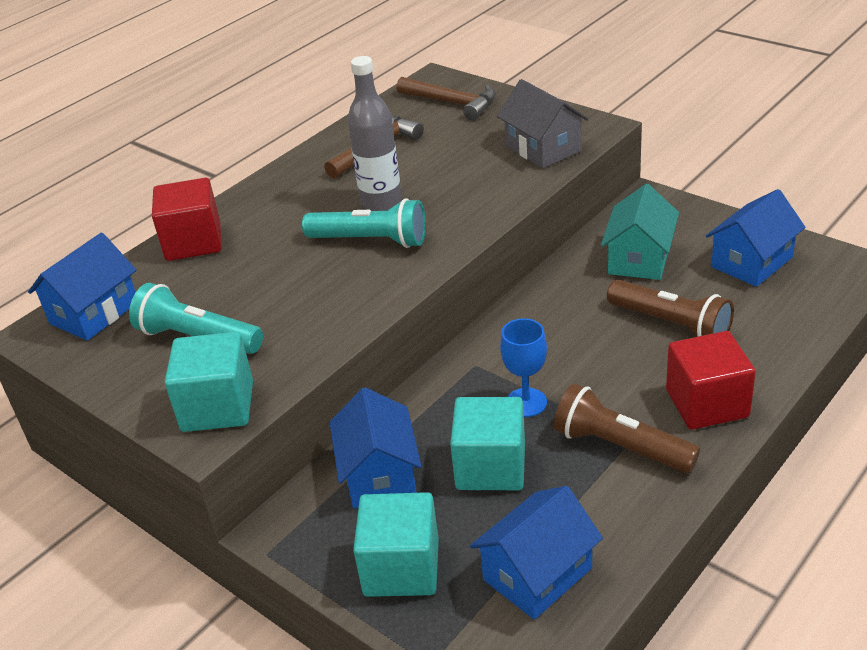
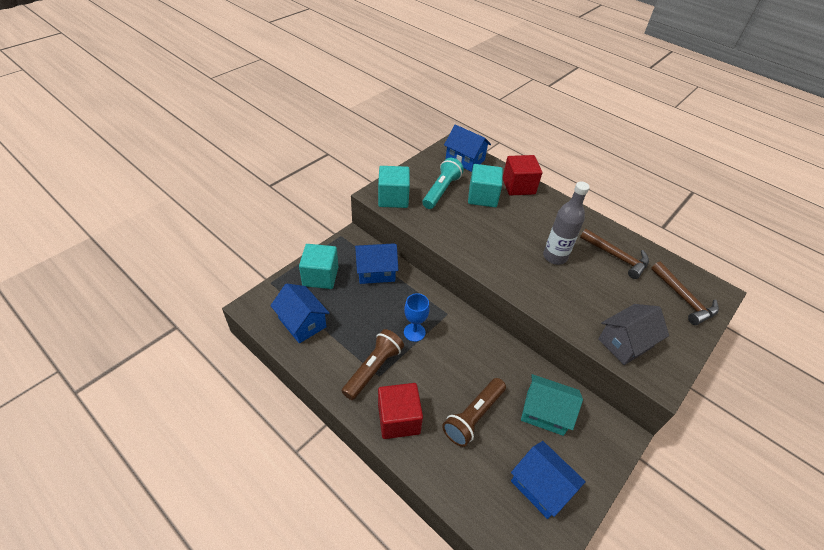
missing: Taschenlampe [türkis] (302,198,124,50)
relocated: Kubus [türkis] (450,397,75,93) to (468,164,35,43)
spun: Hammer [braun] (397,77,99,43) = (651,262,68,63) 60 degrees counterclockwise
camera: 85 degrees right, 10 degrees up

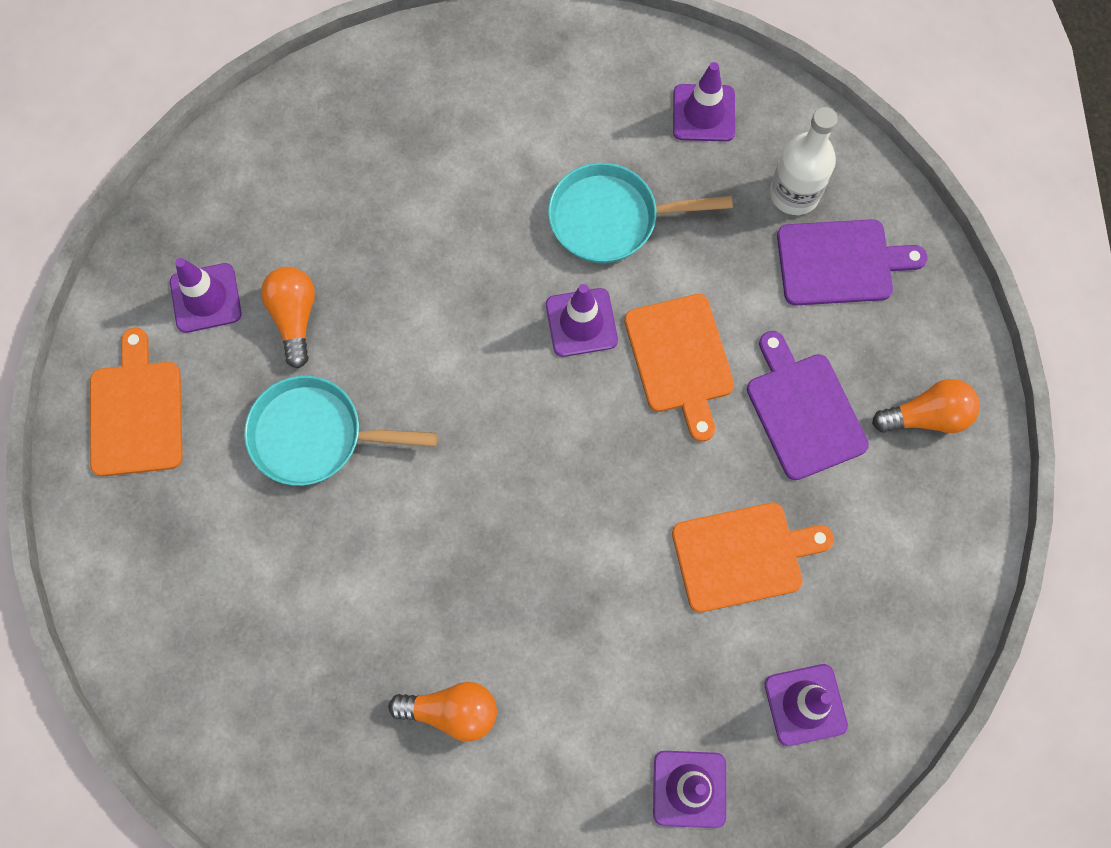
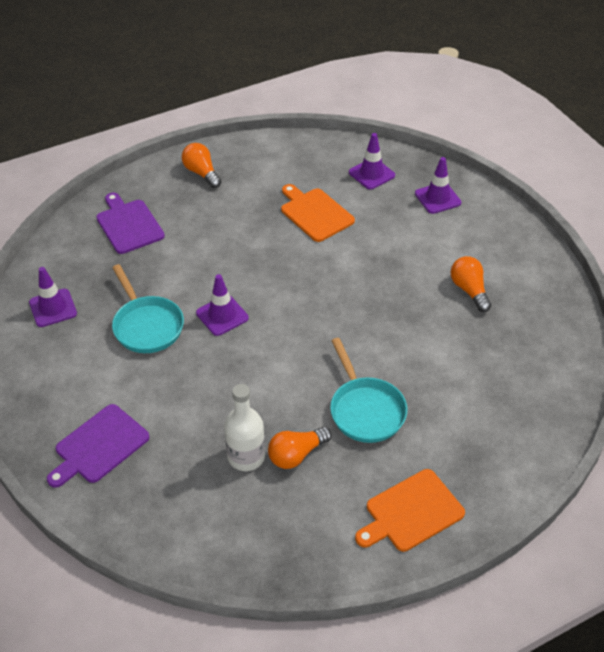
missing: Leitkegel [lila] (170,258,72,75); Schneidebrett [orange] (624,294,110,148)
relocated: Schneidebrett [lila] (747,331,122,149) to (47,404,103,84); Flasche [weiß] (770,107,68,108) to (224,384,41,87)
camera: 115 degrees left, 25 degrees down

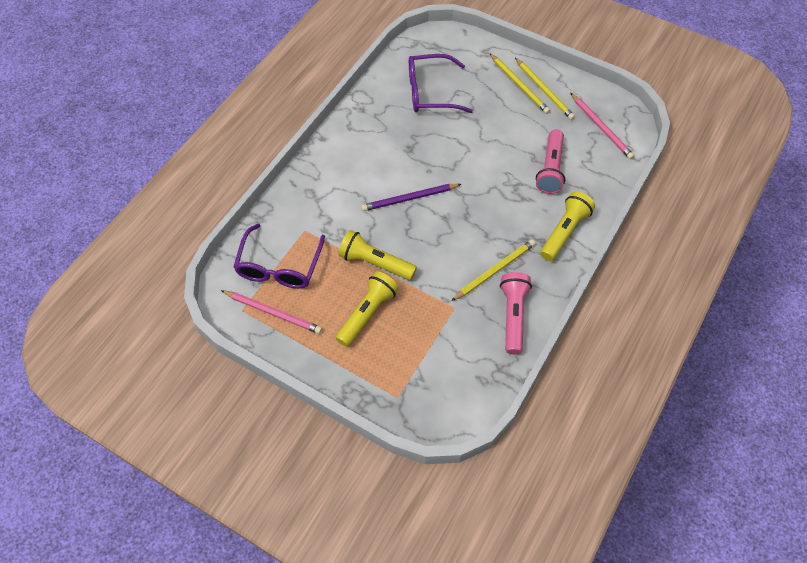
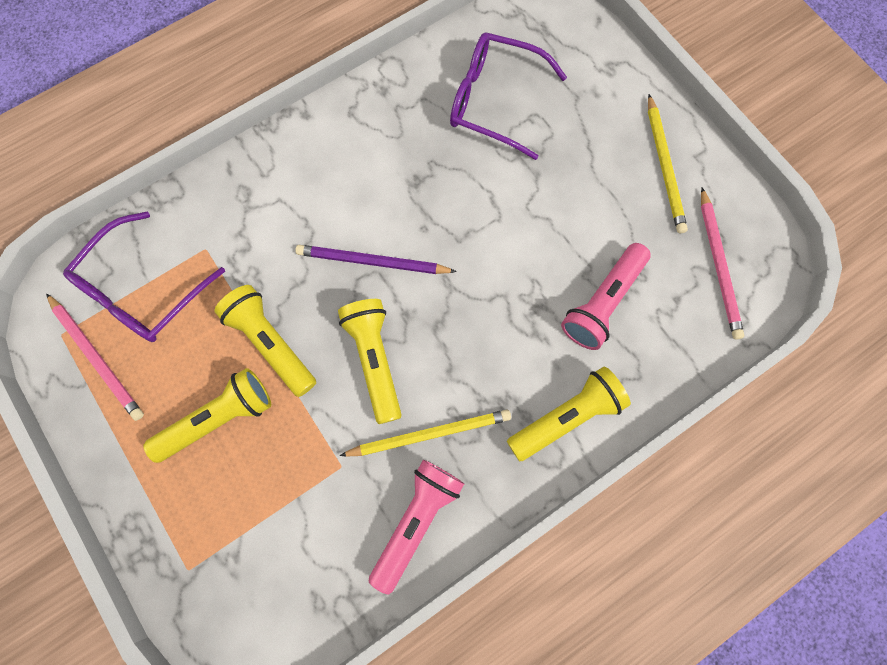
missing: Bleistift [gelb] (490,53,60,61)
appeared: Taschenlampe [gelb] (338,299,64,125)
camera: 25 degrees right, 15 degrees up

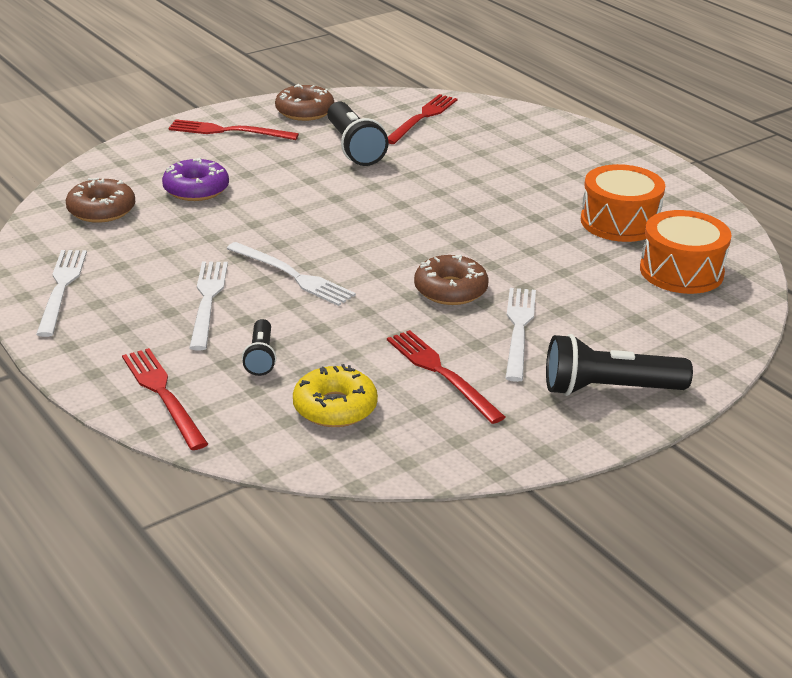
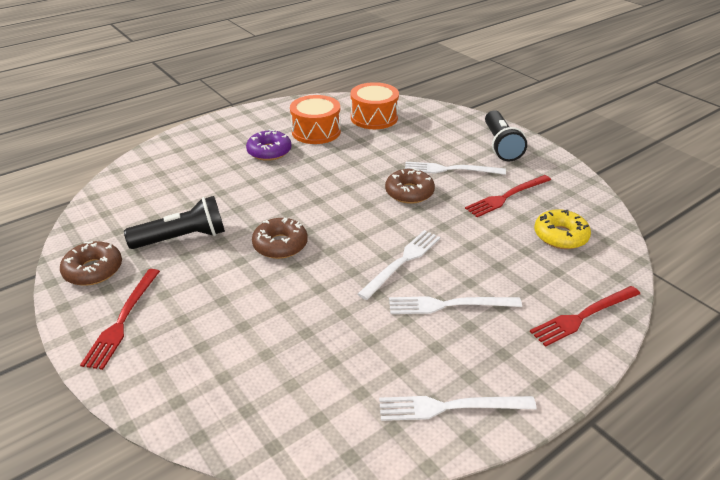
missing: Taschenlampe [schwarz] (242,319,34,57); Gabel [rot] (388,94,69,50)
relocated: Donut [braun] (66,178,69,45) to (252,218,56,41); Donut [lila] (162,158,67,43) to (246,129,46,32)
camera: 90 degrees left, 5 degrees up

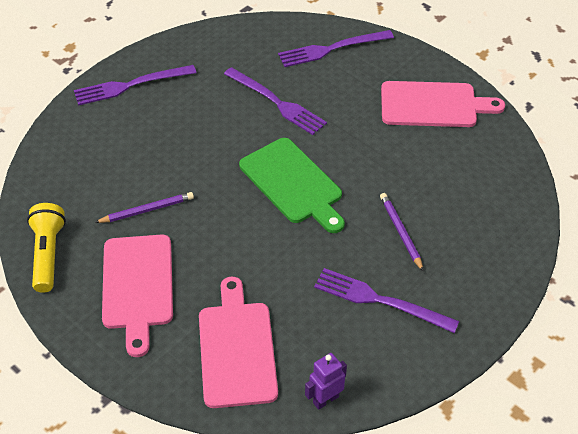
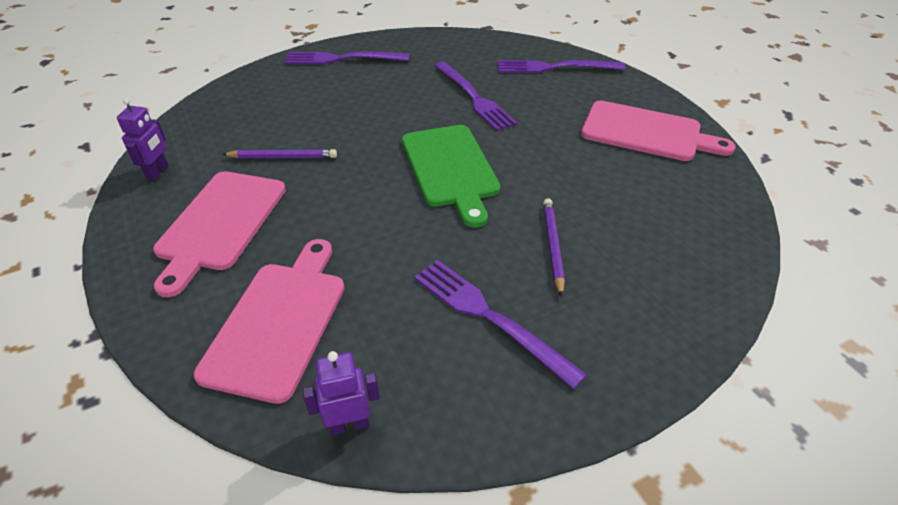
exchanged: Taschenlampe [gelb] (27,203,39,90) to Roboter [lila] (117,98,51,82)
camera: 20 degrees right, 5 degrees down

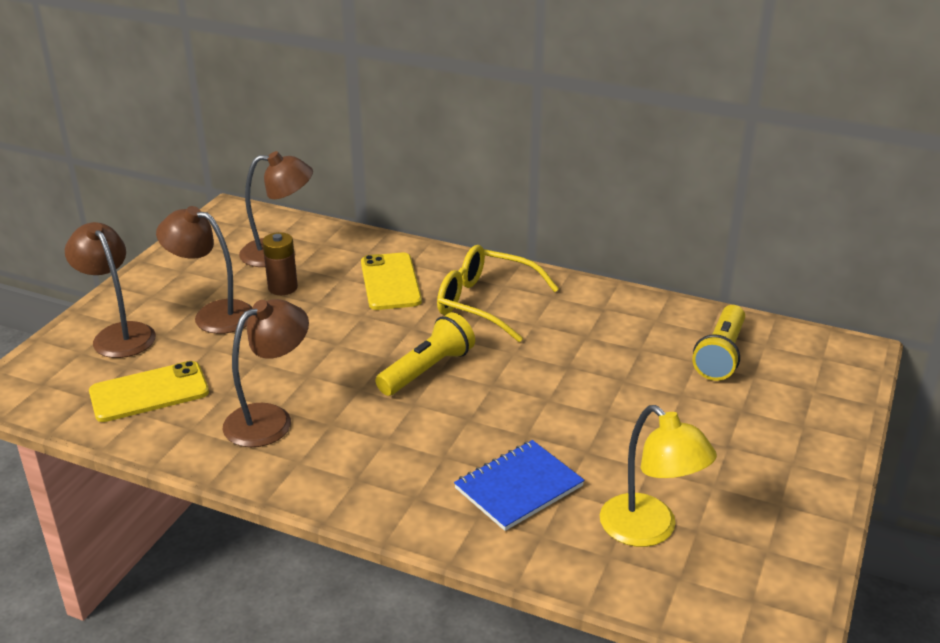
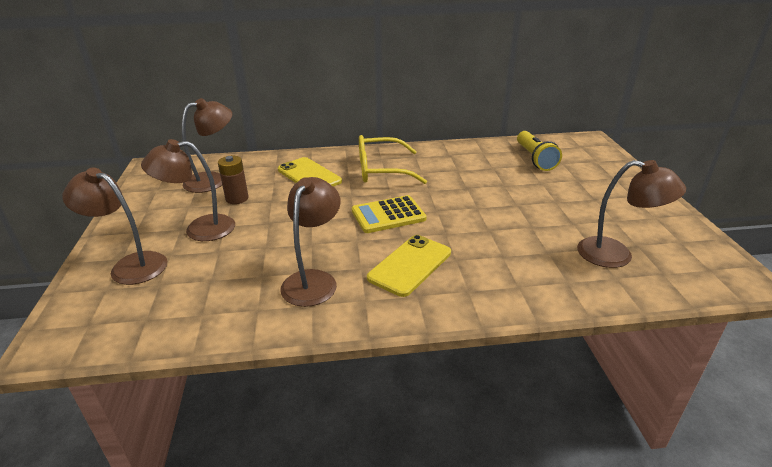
missing: Notizbuch [blau] (454,440,131,91)
relocated: Handy [gelb] (89,361,120,61) to (367,235,84,62)
exchanged: Taschenlampe [gelb] (376,312,99,84) to Taschenrechner [gelb] (352,195,75,38)
colour: Lampe [gelb] (600,405,117,142) to Lampe [braun] (577,160,109,108)
camera: 30 degrees left, 0 degrees up

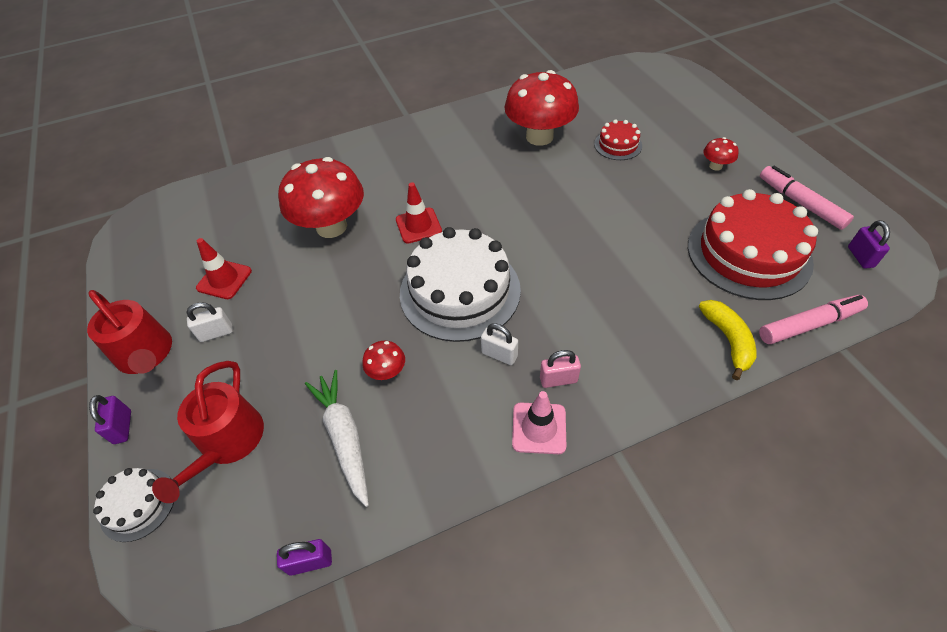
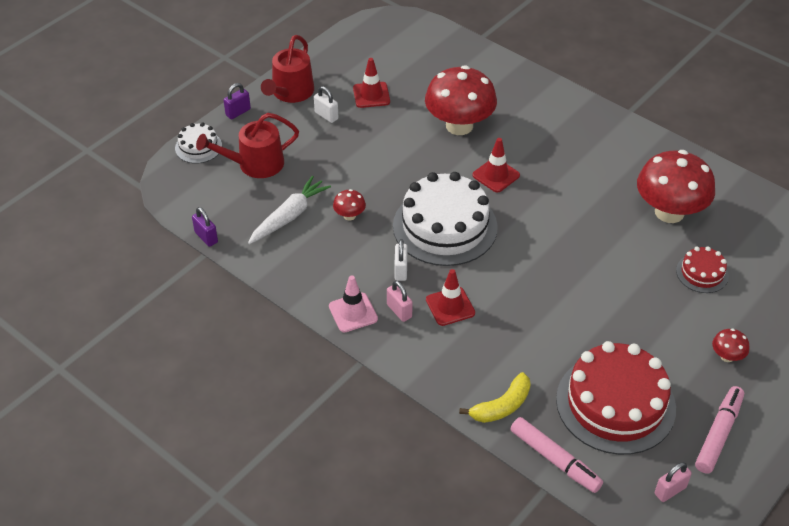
appeared: Leitkegel [rot] (426,269,49,57)
colour: Vorhängeschloss [lila] (848,220,42,49) to Vorhängeschloss [rosa] (655,462,37,40)
camera: 60 degrees right, 5 degrees down

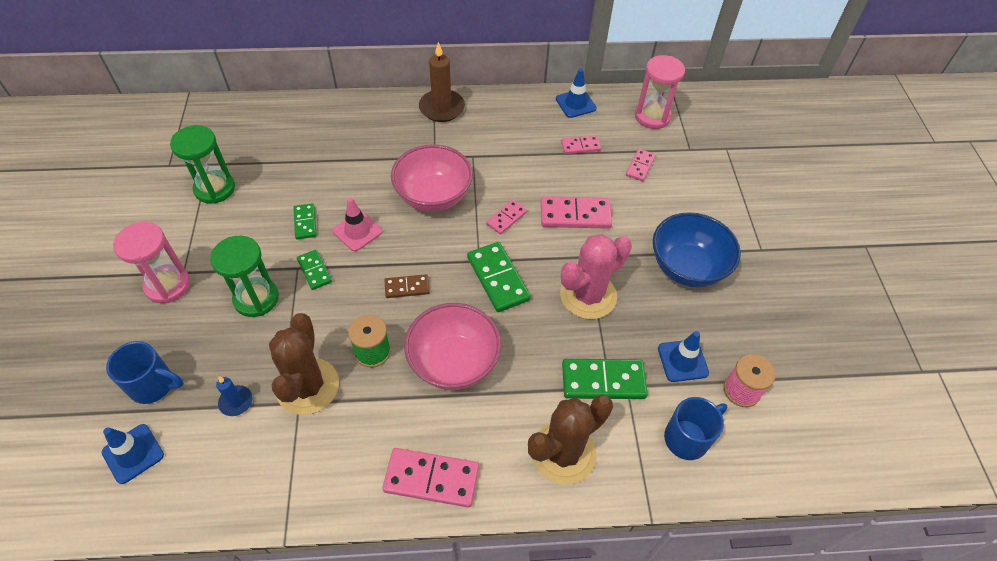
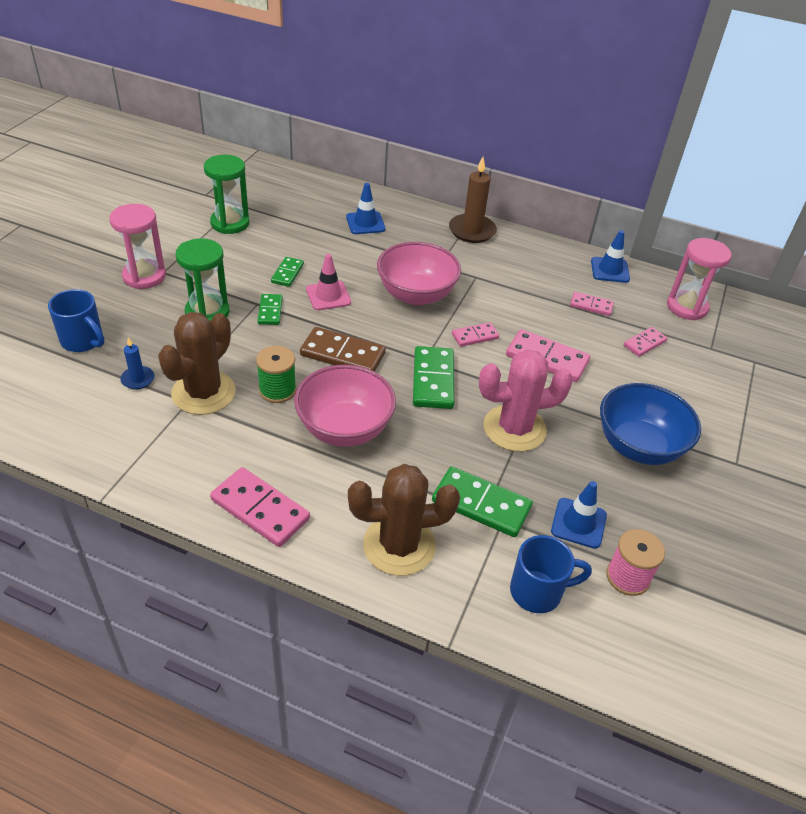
relocated: Leitkegel [blau] (102,424,62,60) to (346,183,39,51)
size: Dominostein [braun] (385,274,45,24) = (300,327,86,45) x1.73
camera: 25 degrees right, 10 degrees down

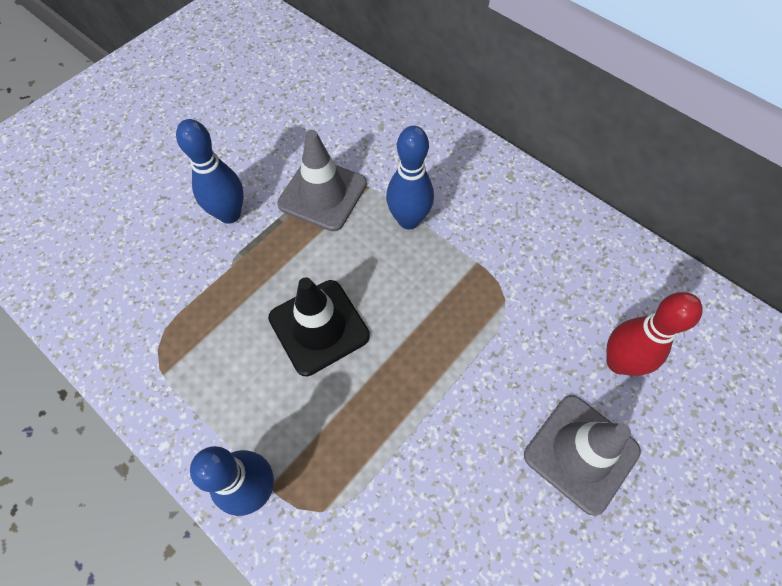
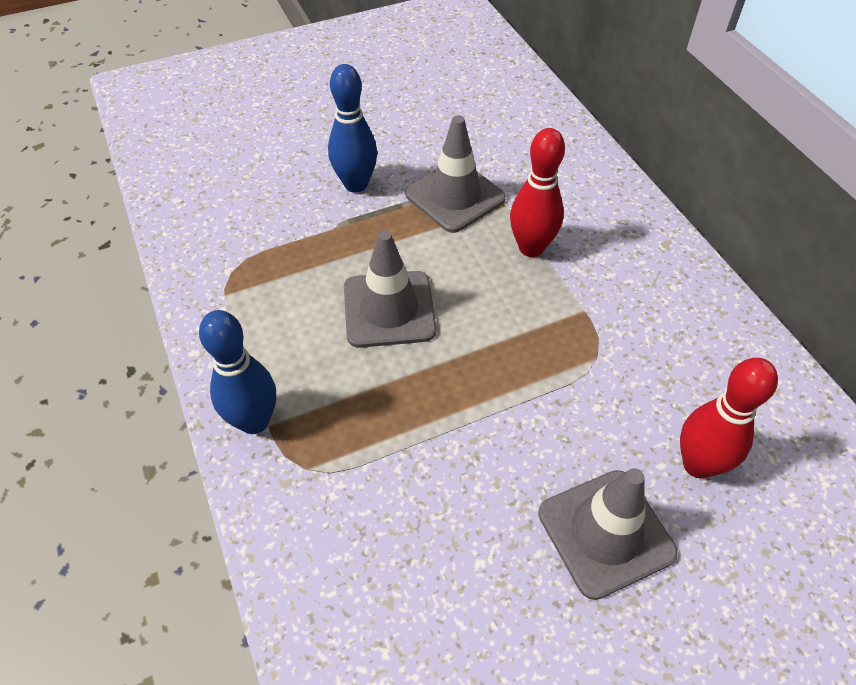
colour: Leitkegel [schwarz] (268,277,102,99) to Leitkegel [grau] (344,230,92,118); Bowlingkegel [blau] (386,126,48,103) to Bowlingkegel [rot] (510,128,55,129)
camera: 25 degrees right, 10 degrees down

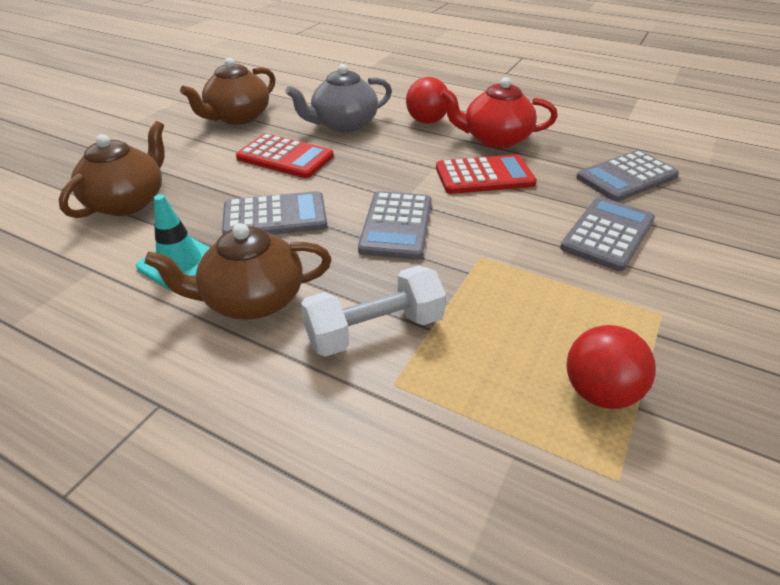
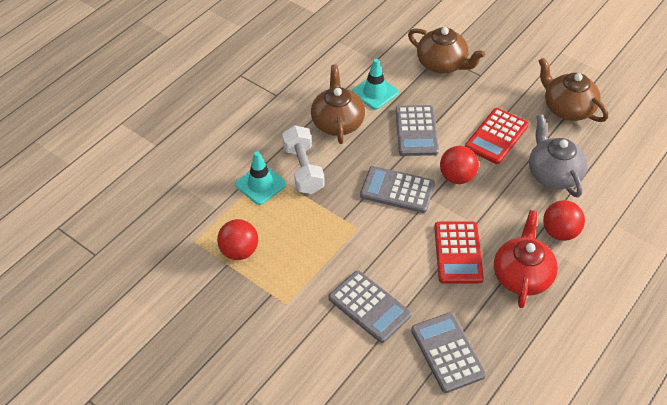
appeared: Leitkegel [türkis] (235,151,51,54); Ball [rot] (440,146,39,38)
camera: 100 degrees right, 10 degrees up

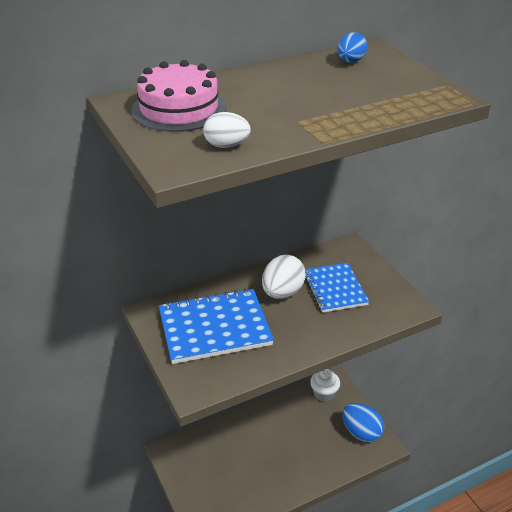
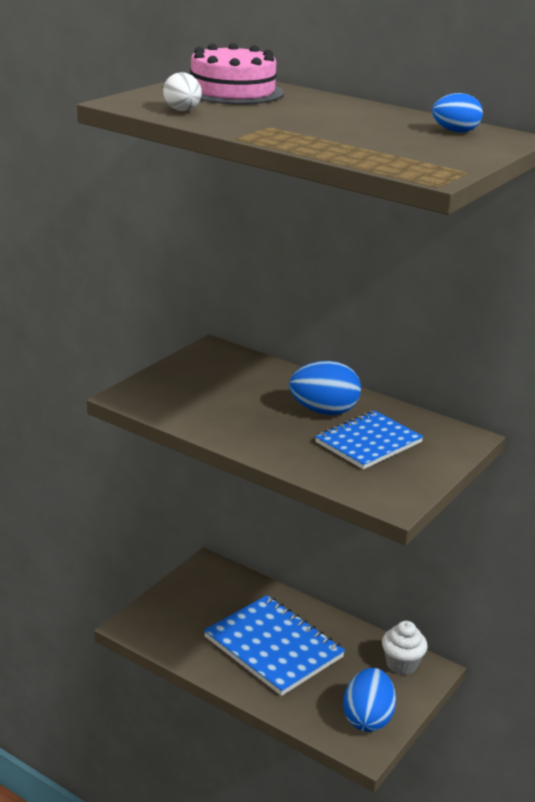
relocated: Notizbuch [blau] (159,288,115,76) to (204,595,141,101)
colour: Ei [weiß] (262,255,44,44) to Ei [blau] (289,361,72,54)
camera: 60 degrees right, 10 degrees down

